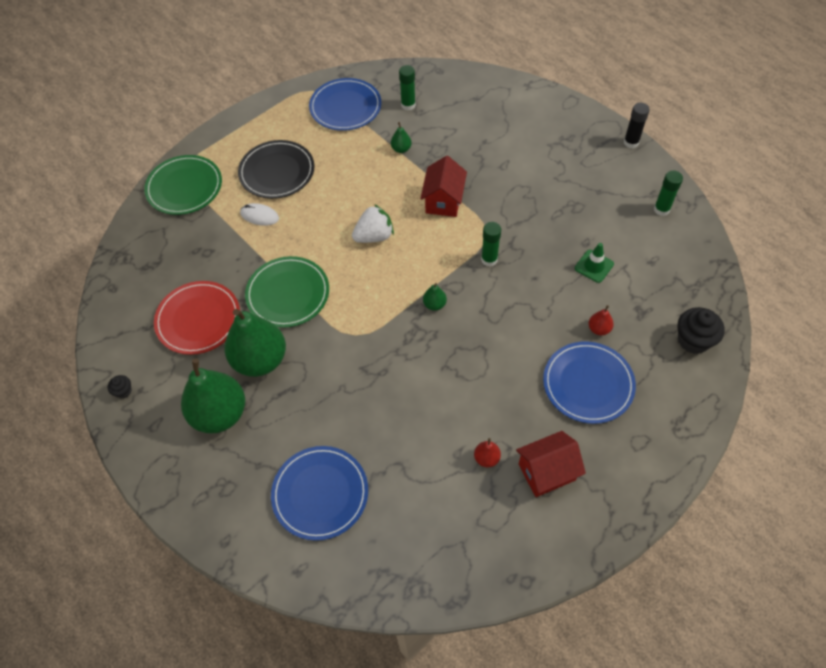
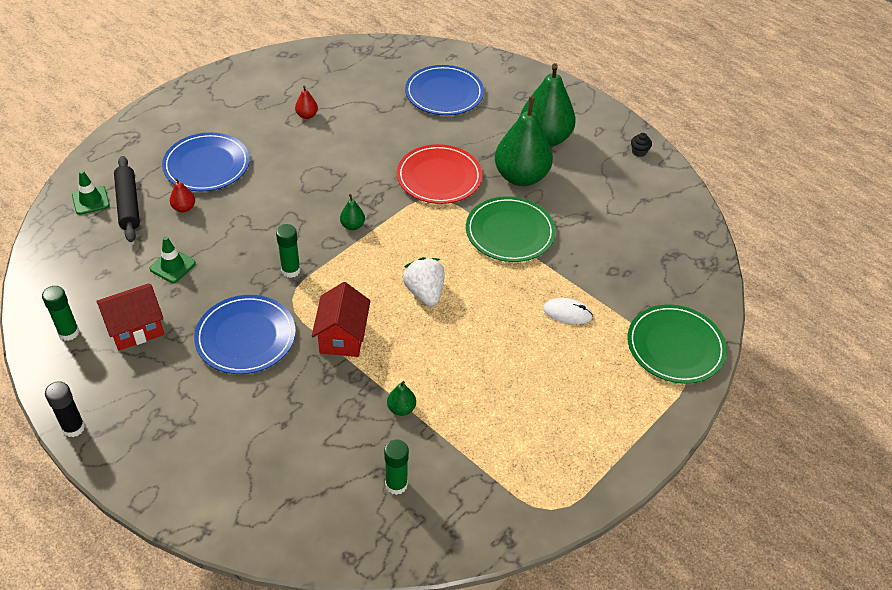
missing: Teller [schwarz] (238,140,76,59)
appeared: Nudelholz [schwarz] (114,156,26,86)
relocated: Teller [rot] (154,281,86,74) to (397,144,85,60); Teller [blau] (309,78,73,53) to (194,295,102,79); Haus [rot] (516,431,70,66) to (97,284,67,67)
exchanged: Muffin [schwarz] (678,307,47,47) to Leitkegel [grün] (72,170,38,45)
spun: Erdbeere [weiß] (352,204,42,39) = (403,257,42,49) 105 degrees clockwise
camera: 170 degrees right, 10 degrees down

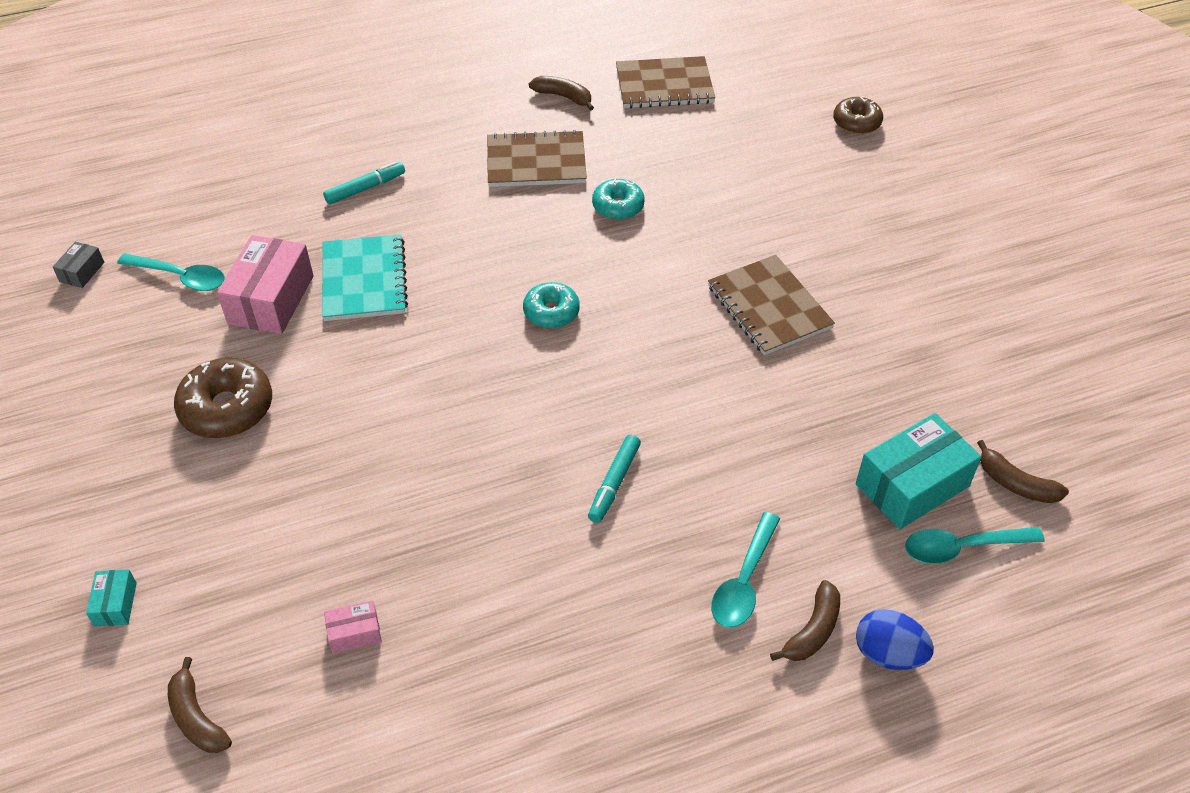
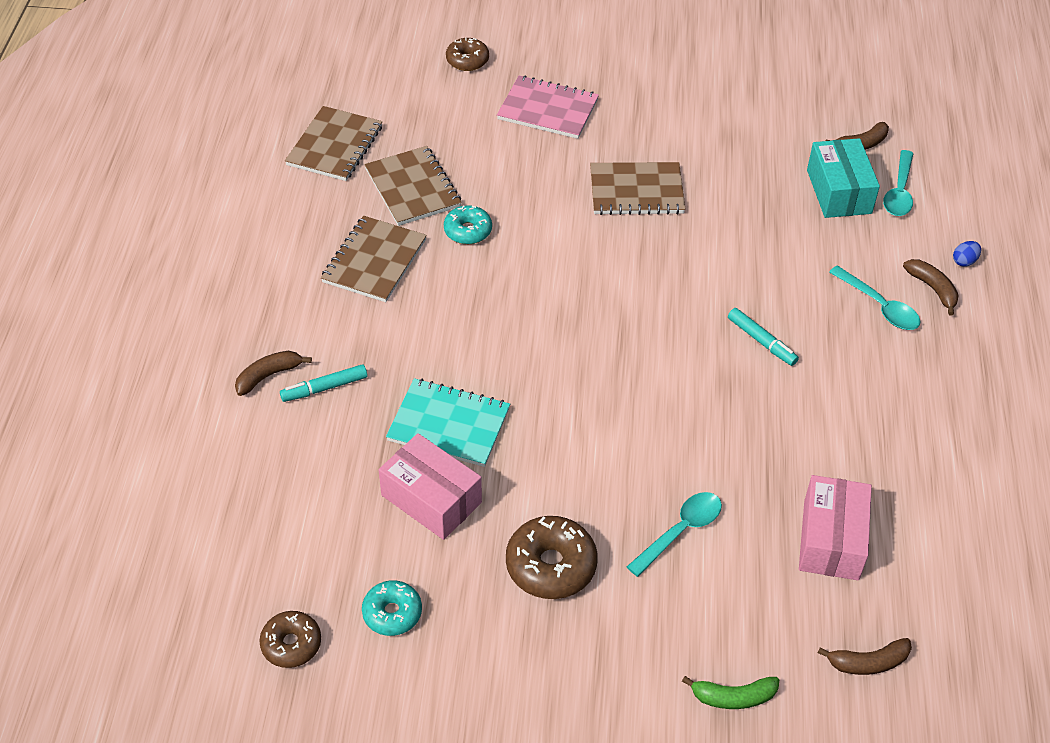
appeared: Notizbuch [braun] (364,146,98,80); Notizbuch [rosa] (497,75,102,64)
relocated: Löffel [türkis] (117,253,108,38) to (627,492,95,85); Donut [türkis] (523,282,57,46) to (362,580,60,56); Banane [braun] (529,76,65,35) to (235,351,77,45)
exchanged: Schachtel [grau] (53,241,51,47) to Donut [braun] (260,611,61,57); Schachtel [türkis] (86,569,51,57) to Banane [grün] (682,676,97,33)
spun: Filzstift [türkis] (323,162,82,42) = (280,364,87,38) 105 degrees counterclockwise
size: Schachtel [rosa] (324,600,58,54) = (799,475,73,105) x2.11; Ei [blau] (856,609,78,61) = (953,241,28,26) x0.59
camera: 65 degrees left, 0 degrees up

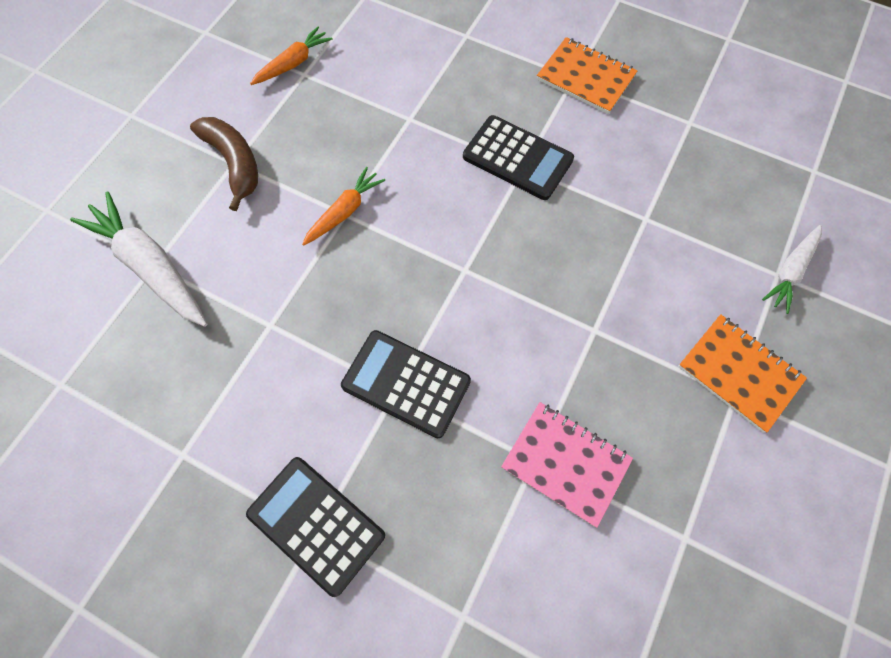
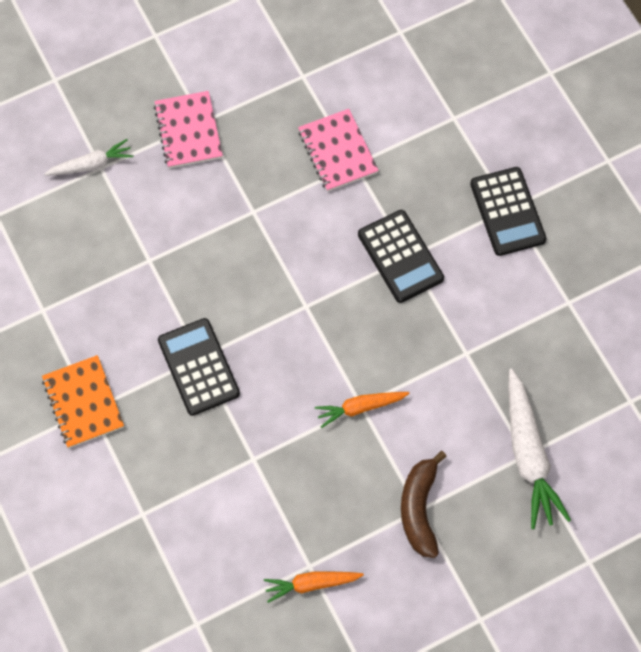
colour: Notizbuch [orange] (678,314,129,119) to Notizbuch [rosa] (154,91,69,77)
camera: 145 degrees left, 0 degrees up

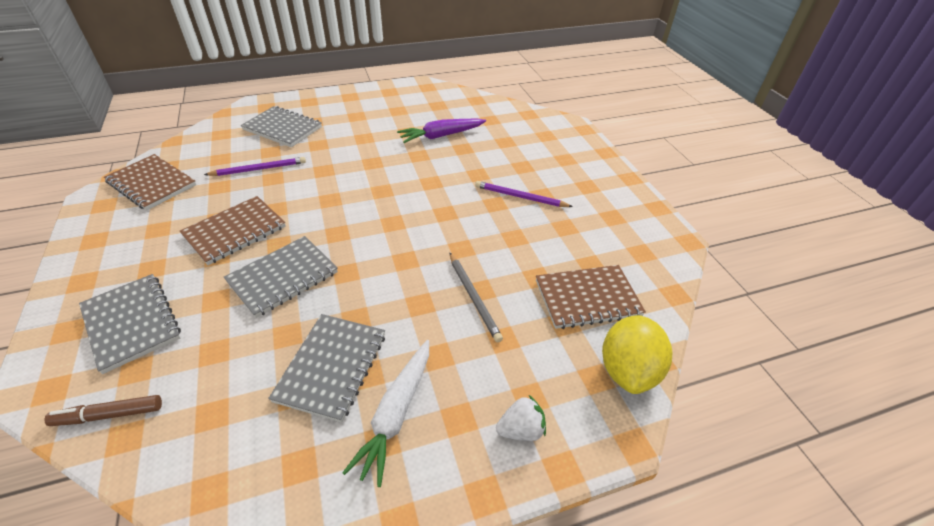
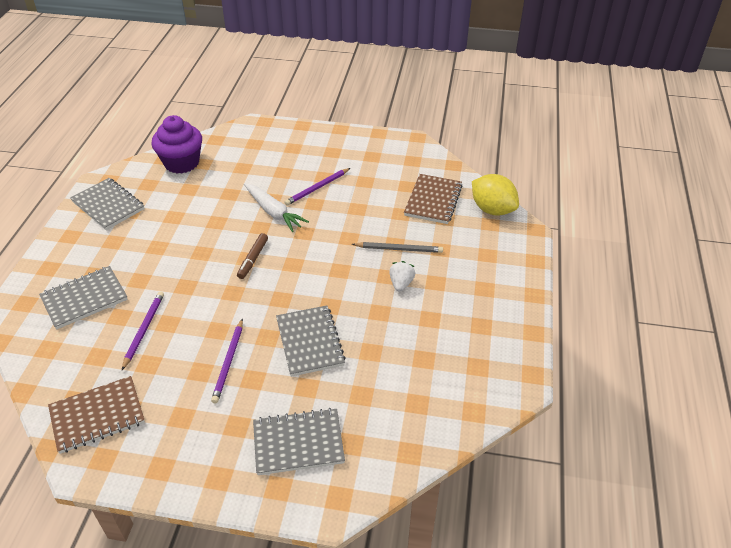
missing: Karotte [lila] (397,119,89,24)
appeared: Muffin [lila] (151,115,51,59)
relocated: Filzstift [braun] (45,395,117,31) to (237,233,31,46); Notizbuch [grau] (268,314,117,109) to (70,178,74,52); Karotte [weiß] (342,340,87,147) to (244,183,65,49); Erdbeere [weiß] (496,395,50,46) to (389,261,26,31)
exchanged: Notizbuch [braun] (180,196,106,69) to Bleistift [lila] (211,318,32,85)
camera: 60 degrees left, 0 degrees up

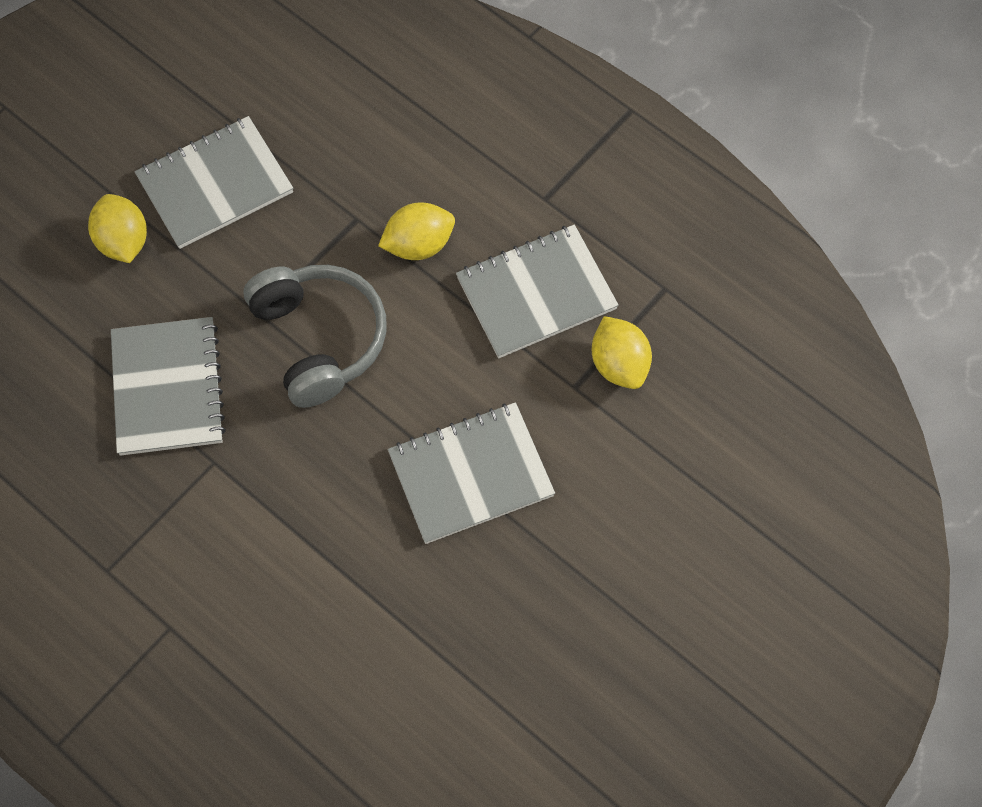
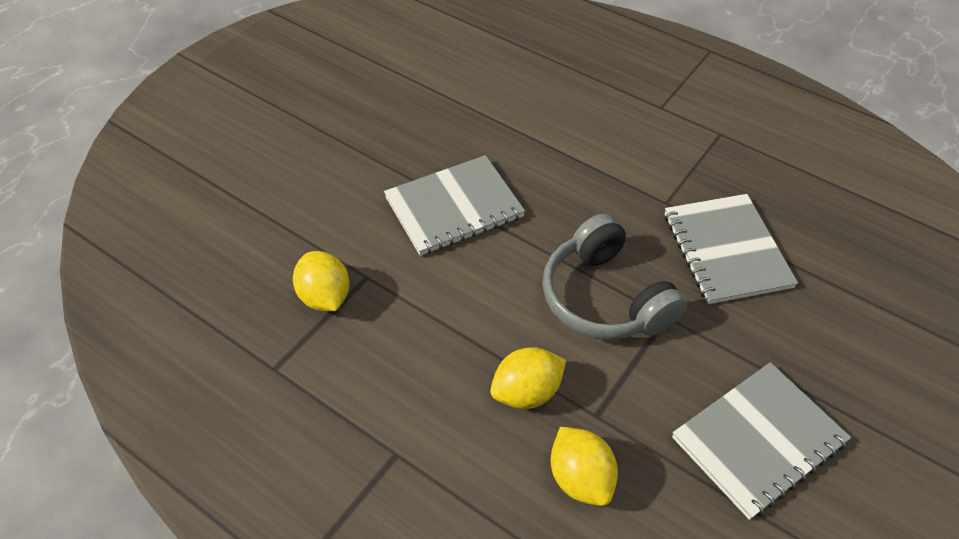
missing: Notizbuch [grau] (456,224,163,134)
relocated: Zitrone [gelb] (88,194,59,69) to (551,427,67,79)
camera: 175 degrees right, 15 degrees down

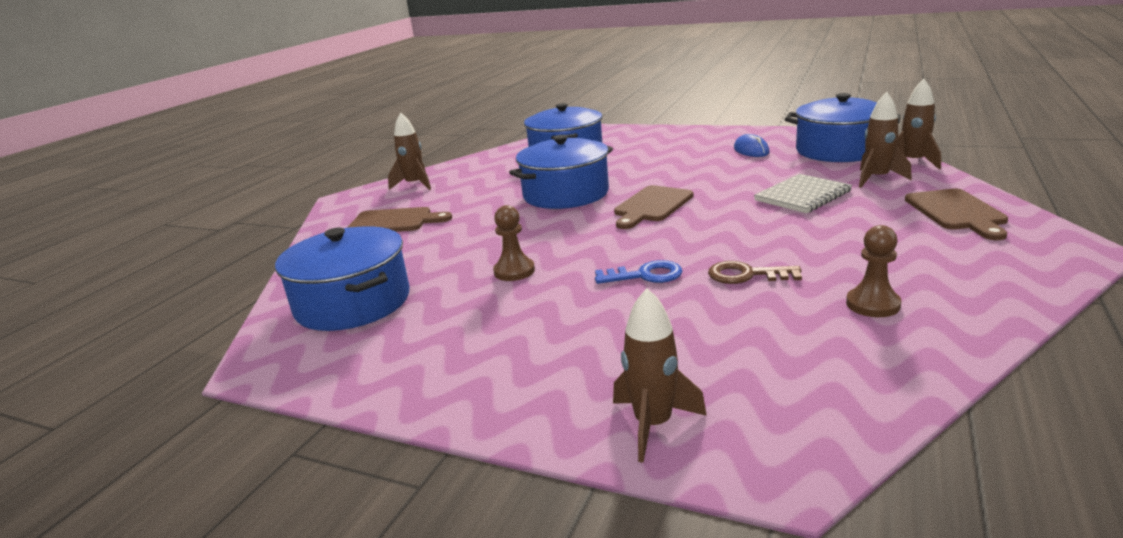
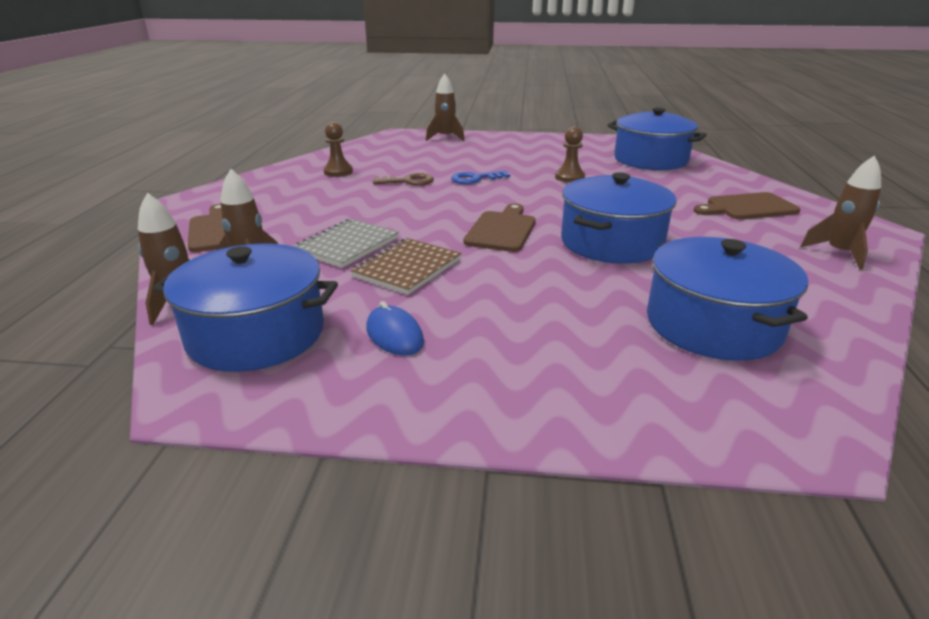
appeared: Notizbuch [braun] (351,238,111,57)
camera: 160 degrees right, 5 degrees up

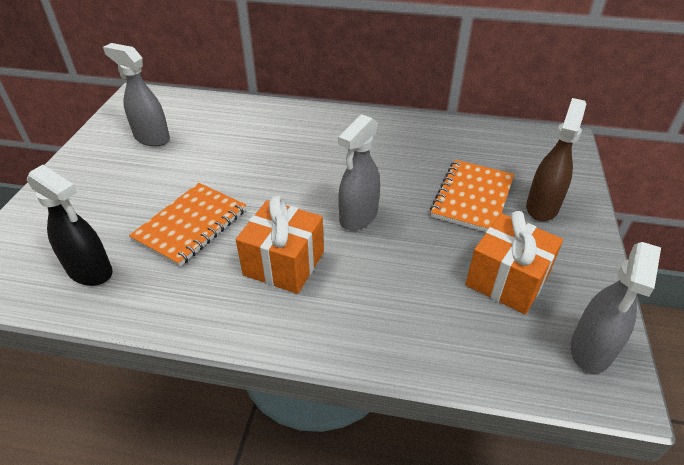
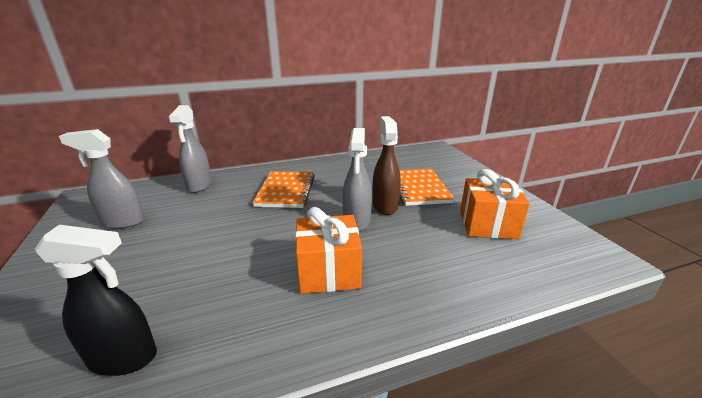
relocated: Notizbuch [orange] (129,183,117,84) to (252,171,63,37); Sprühflasche [braun] (526,98,60,123) to (372,116,29,99); Sprühflasche [grau] (571,242,90,132) to (169,105,43,88)
camera: 30 degrees left, 15 degrees down

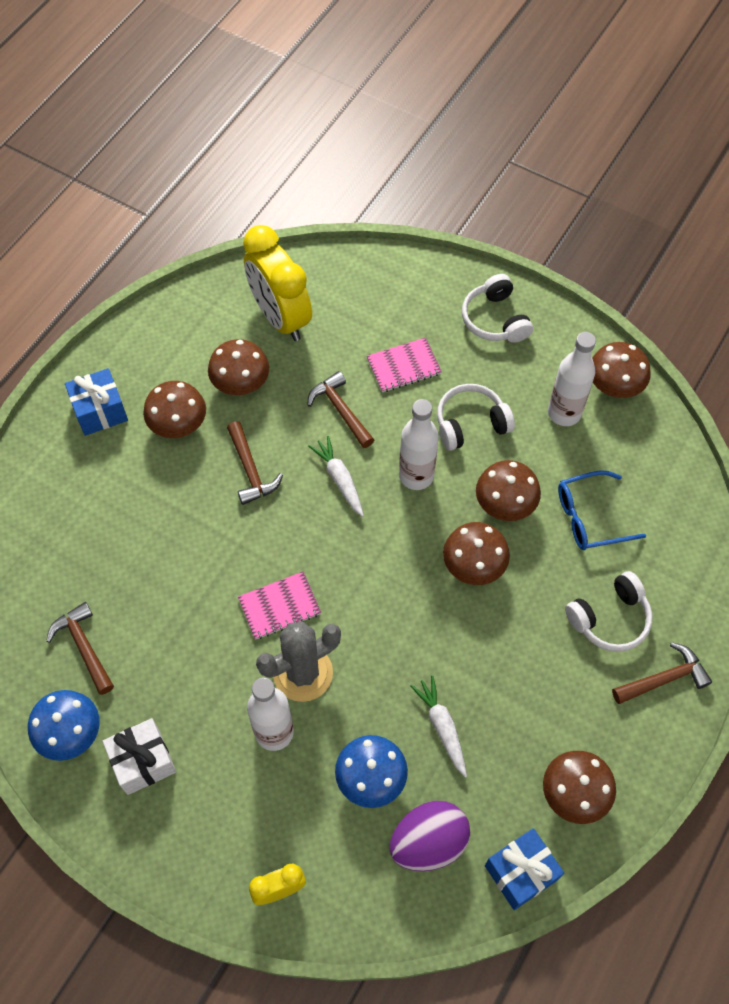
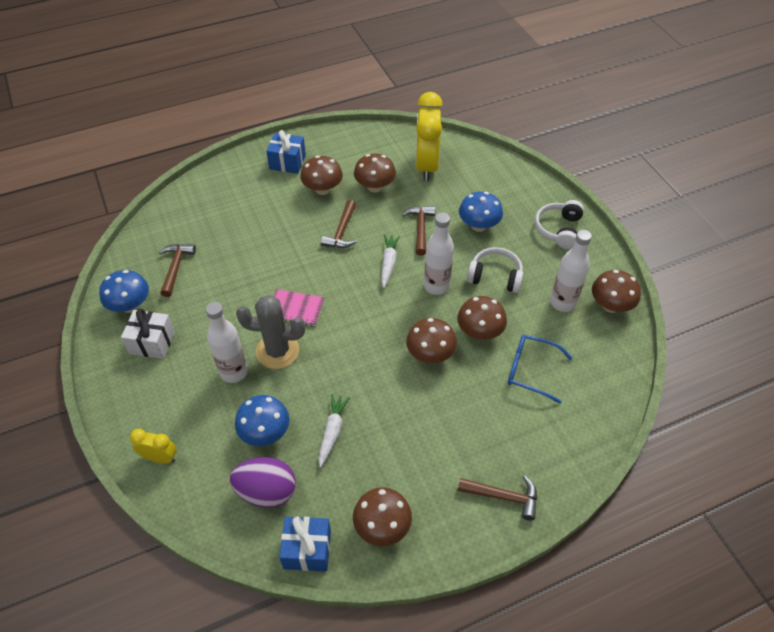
missing: Kopfhörer [weiß] (565,571,88,81)
exchanged: Notizbuch [rosa] (367,338,75,54) to Pilz [blau] (459,192,44,40)
camera: 35 degrees right, 10 degrees down

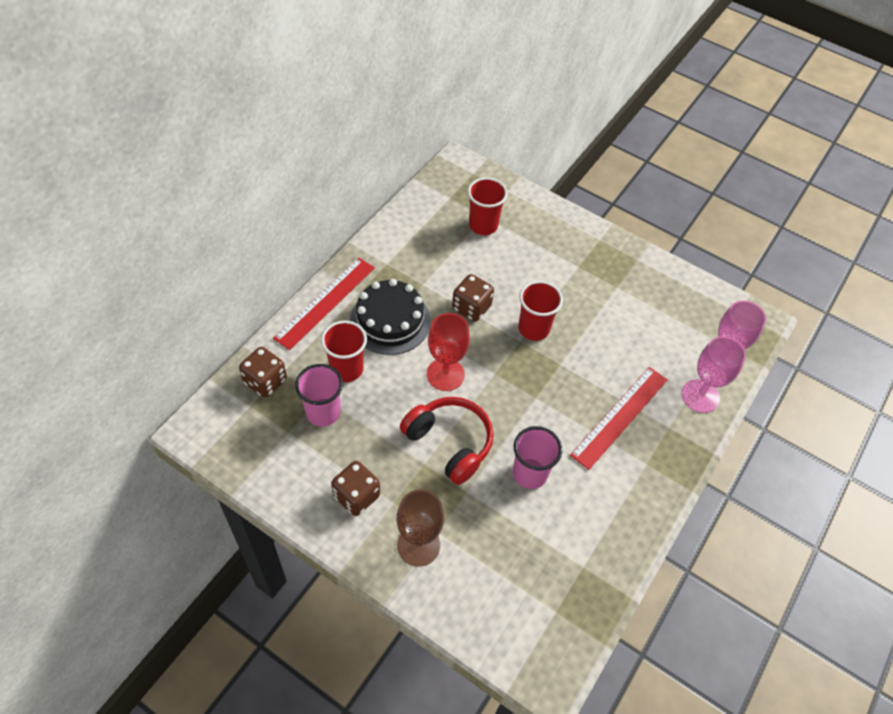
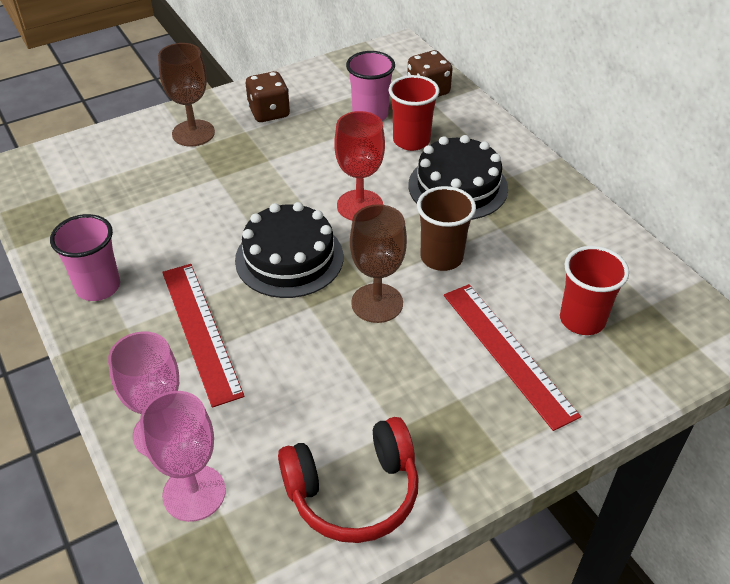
appeared: Kuchen [schwarz] (235,202,108,96)
relocated: Lineal [rot] (273,258,102,92) to (444,284,137,147); Kopfhörer [rot] (400,397,94,88) to (278,417,141,126); Becher [rosa] (513,426,49,63) to (50,214,70,87)
exchanged: Spielwürfel [braun] (452,274,42,48) to Becher [braun] (417,186,59,85); Becher [rot] (519,281,44,60) to Kelch [braun] (350,204,57,119)
camera: 120 degrees right, 10 degrees down

